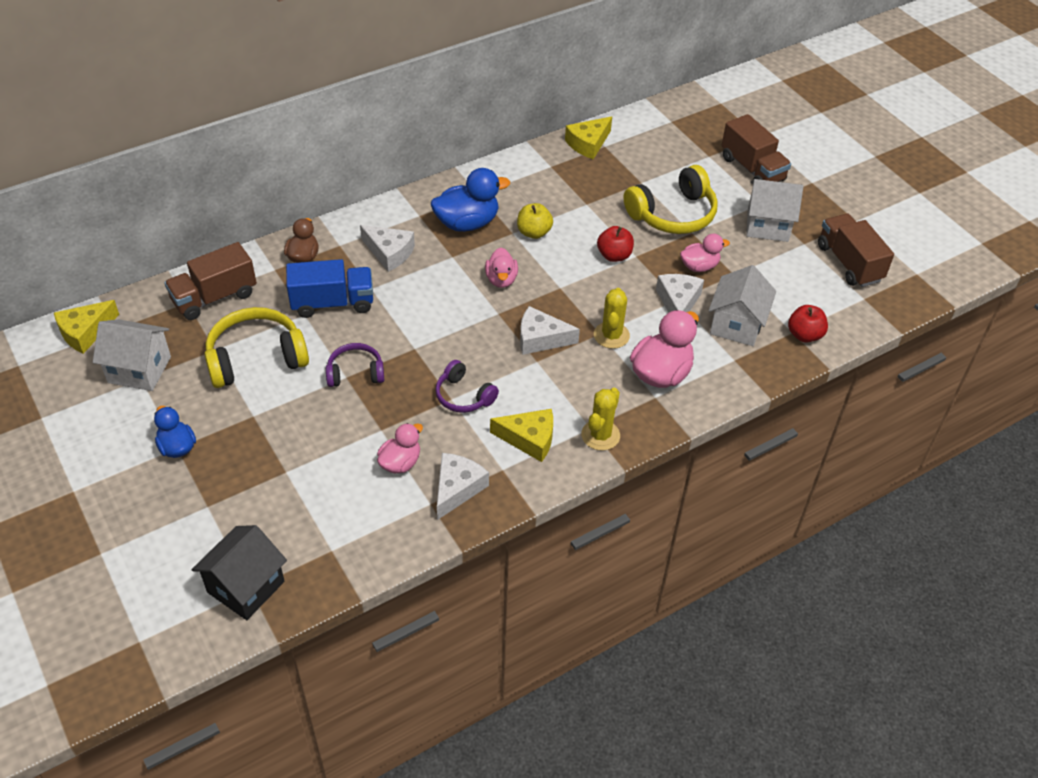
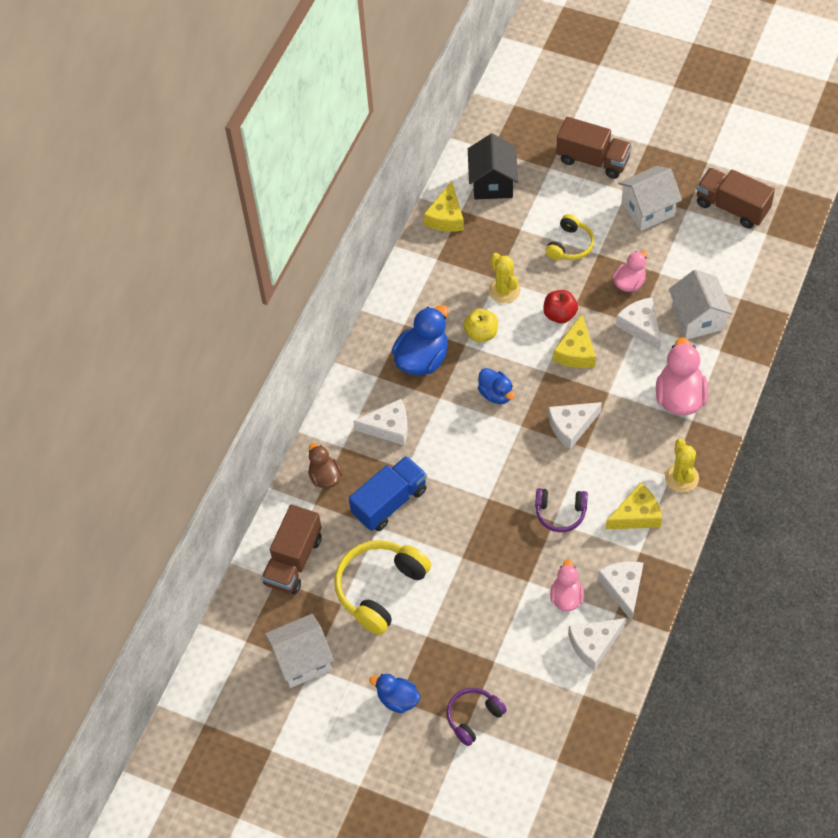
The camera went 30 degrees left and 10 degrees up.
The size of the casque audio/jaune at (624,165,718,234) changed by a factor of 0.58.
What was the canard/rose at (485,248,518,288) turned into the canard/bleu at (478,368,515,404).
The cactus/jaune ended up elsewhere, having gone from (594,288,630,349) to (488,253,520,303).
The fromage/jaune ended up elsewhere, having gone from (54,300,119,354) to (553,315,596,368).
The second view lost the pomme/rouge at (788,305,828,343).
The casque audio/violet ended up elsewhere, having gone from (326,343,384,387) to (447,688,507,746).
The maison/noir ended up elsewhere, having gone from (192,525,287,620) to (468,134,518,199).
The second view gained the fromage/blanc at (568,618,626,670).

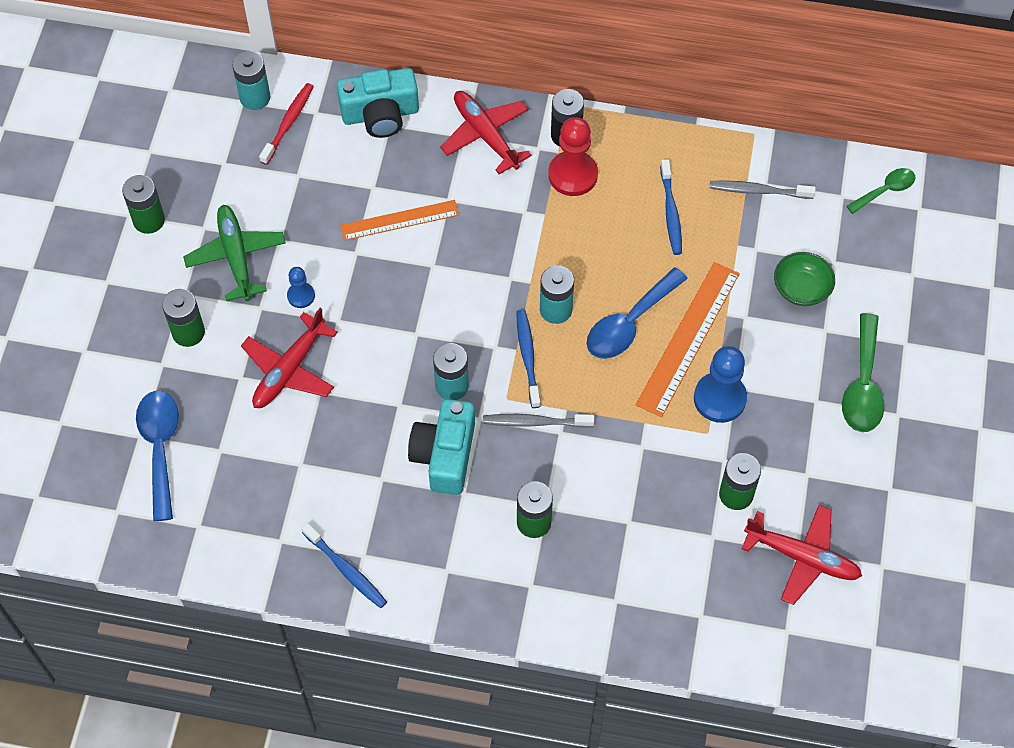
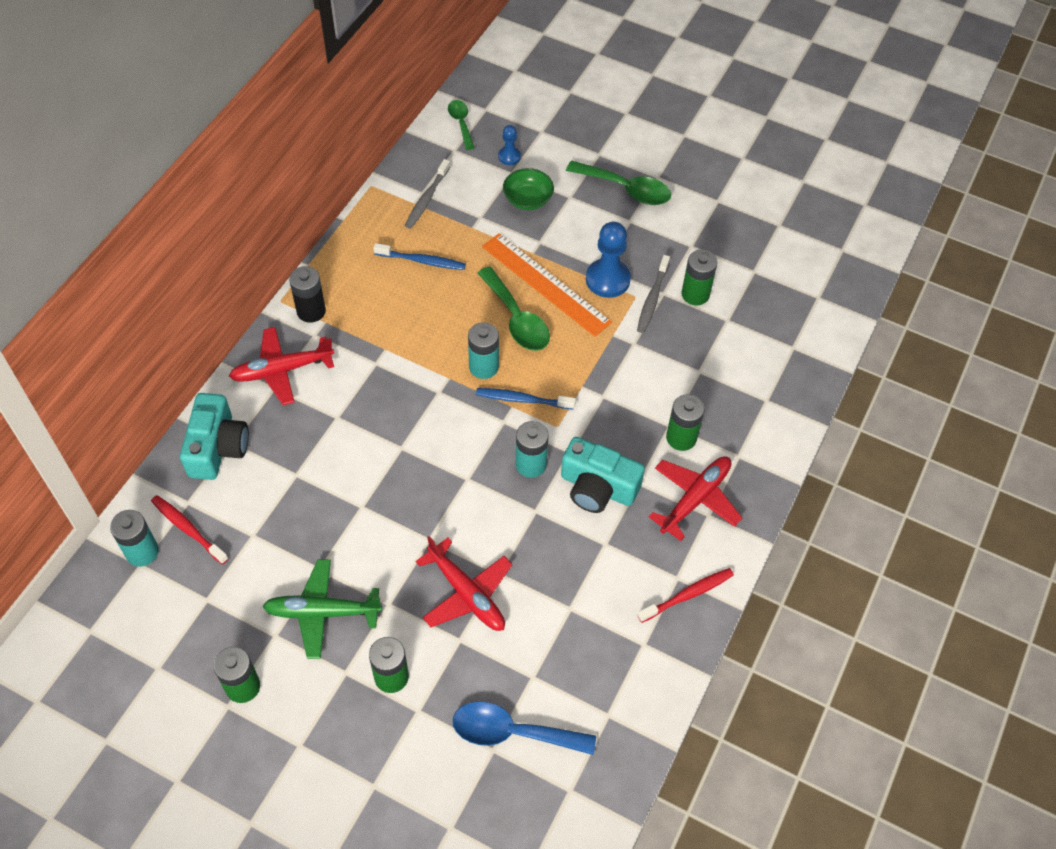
The camera went 75 degrees left and 5 degrees down.
The second view lost the pion/rouge at (548,117,598,196).
The second view lost the règle/orange at (340,200,459,241).
The pion/bleu ended up elsewhere, having gone from (287,267,315,308) to (498,125,521,165).
What was the cuillère/bleu at (587,267,688,359) turned into the cuillère/vert at (478,266,550,351).
The brosse à dents/gris ended up elsewhere, having gone from (483,414,594,428) to (637,255,670,333).
The avion/rouge ended up elsewhere, having gone from (742,505,862,605) to (649,456,742,541).
What was the brosse à dents/bleu at (301,523,387,608) turned into the brosse à dents/rouge at (637,568,734,623).

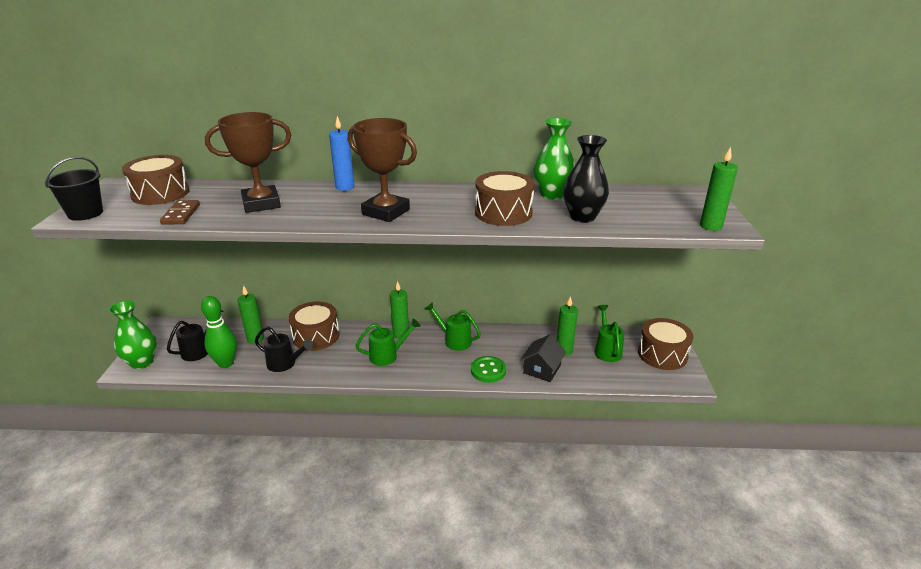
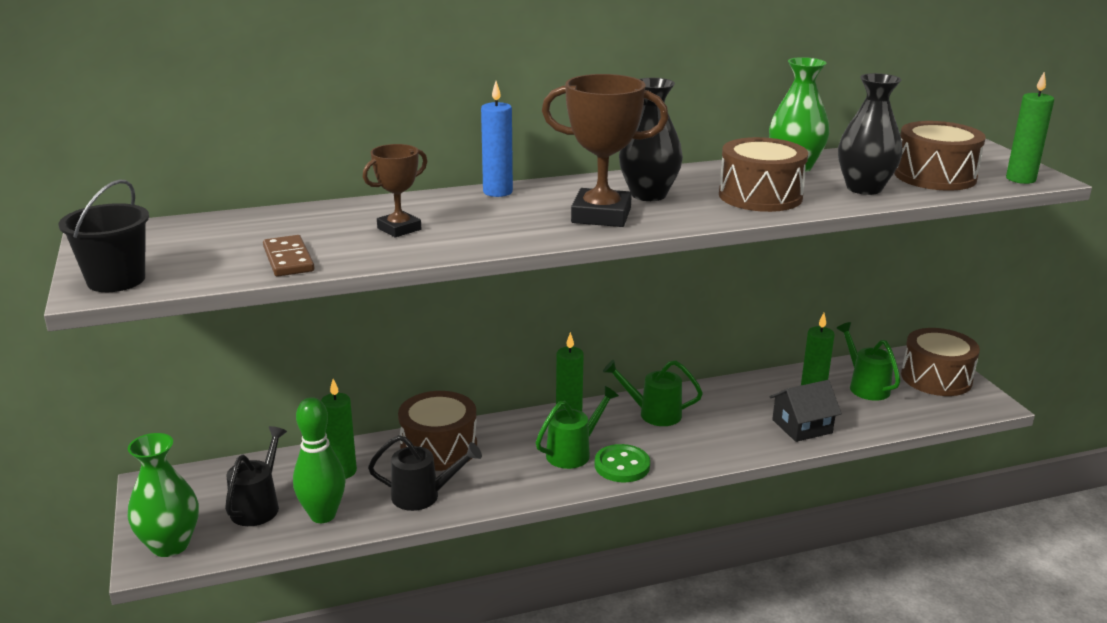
The camera went 20 degrees left and 5 degrees down.
The size of the trophée/marron at (205,112,291,213) changed by a factor of 0.59.
The tambour/marron ended up elsewhere, having gone from (122,155,189,205) to (894,121,986,191).
The maison/noir at (520,334,566,382) ended up facing another way, 60 degrees clockwise from before.
The bouton/vert ended up elsewhere, having gone from (471,356,506,383) to (595,444,650,482).
The second view gained the vase/noir at (619,78,683,201).

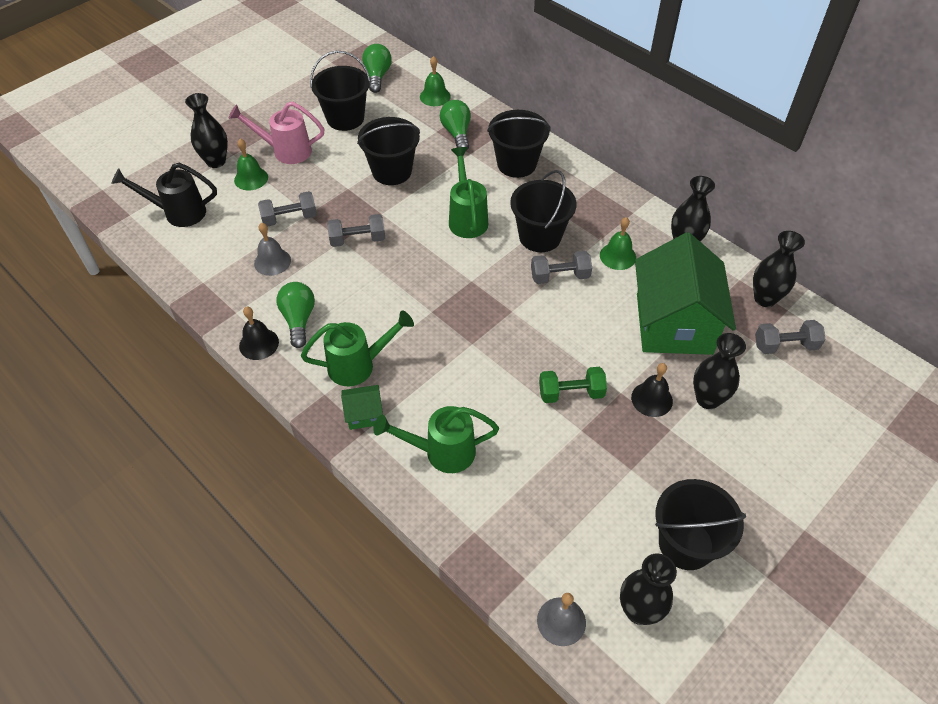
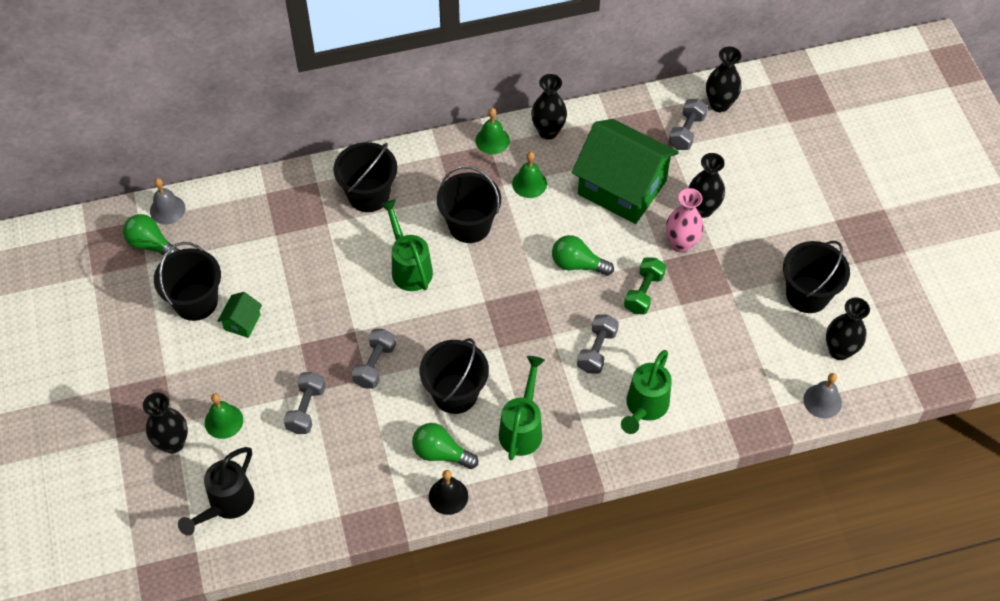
The camera went 60 degrees left and 5 degrees up.
The cloche/vert ended up elsewhere, having gone from (420,56,451,106) to (475,108,510,154).
The ampoule/vert ended up elsewhere, having gone from (440,100,471,151) to (552,235,614,276).
The second view lost the arrosoir/rose at (229,102,324,164).
The seau/noir ended up elsewhere, having gone from (357,117,420,185) to (420,338,489,414).
The arrosoir/vert at (449,147,488,238) ended up facing another way, 45 degrees clockwise from before.
The cloche/gris ended up elsewhere, having gone from (254,223,291,276) to (150,178,185,224).
The vase/noir ended up elsewhere, having gone from (753,231,805,307) to (706,46,742,112).
The haltère/gris ended up elsewhere, having gone from (531,251,592,284) to (577,314,619,374).
Where the cloche/noir stood at (631,363,673,417), the vase/rose came to stand at (666,188,704,253).
The maison/vert ended up elsewhere, having gone from (341,385,383,430) to (217,292,262,338).

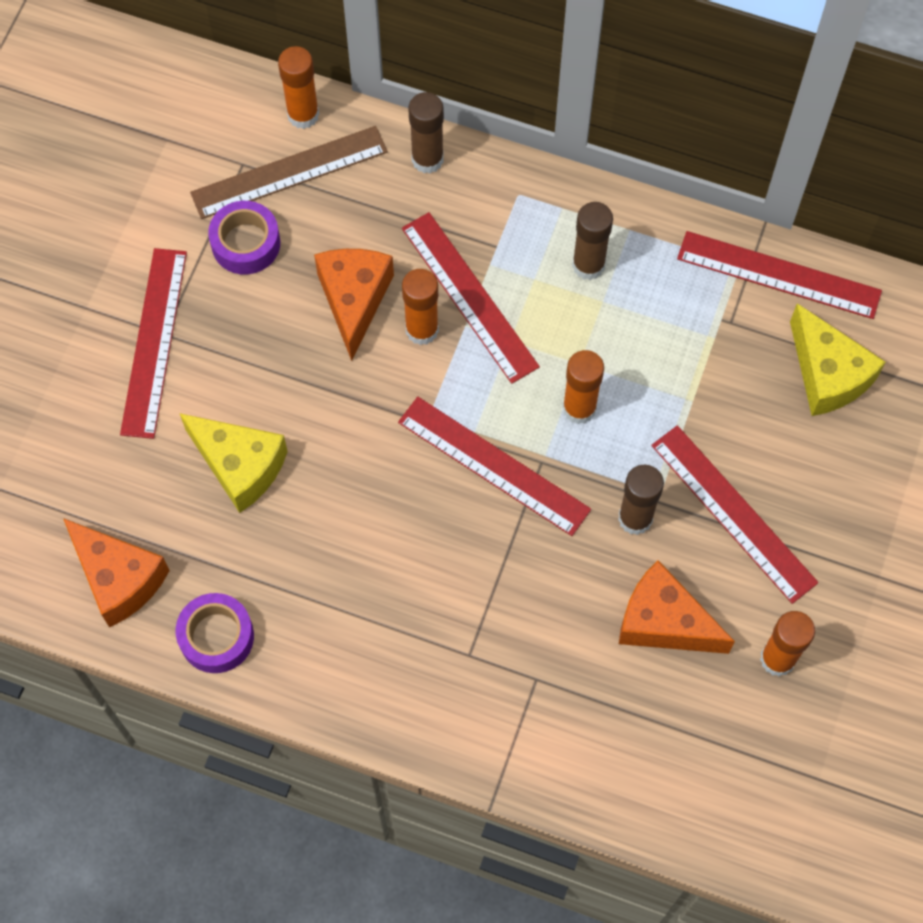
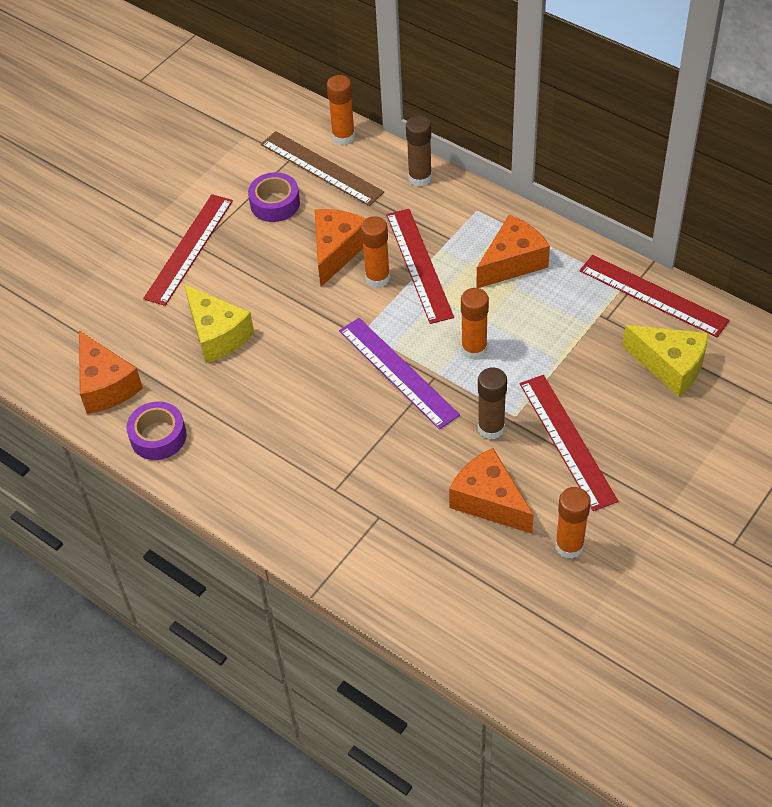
The camera went 20 degrees right and 15 degrees down.
The règle/marron at (190,126,388,219) ended up facing another way, 45 degrees clockwise from before.
Where the bâton de colle/marron stood at (572,202,613,280), the fromage/orange came to stand at (476,215,550,288).
The fromage/jaune at (790,303,885,416) ended up facing another way, 45 degrees counterclockwise from before.
What was the règle/rouge at (398,397,591,536) turned into the règle/violet at (339,318,460,429).

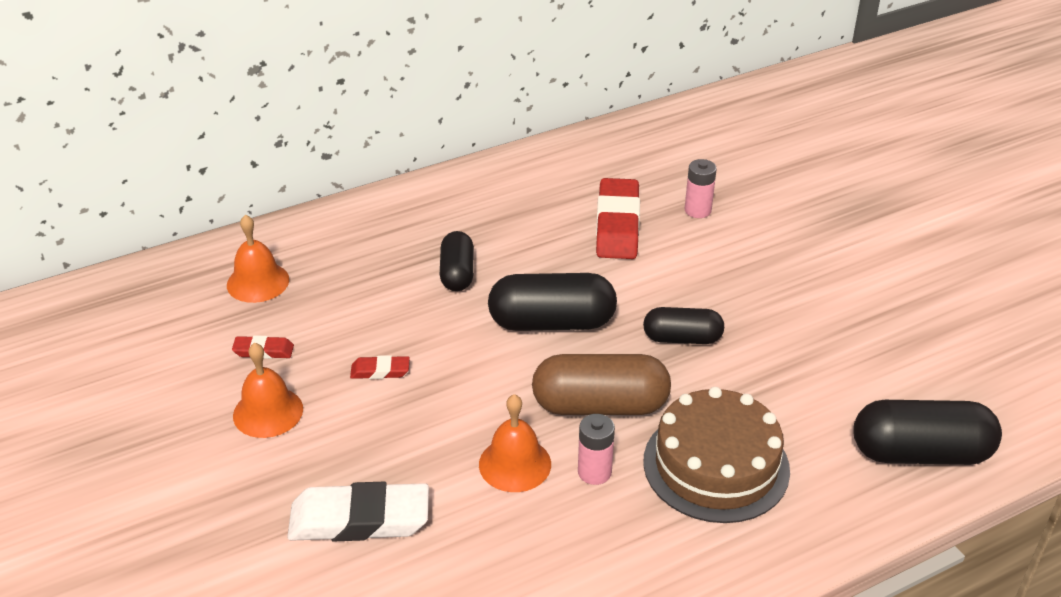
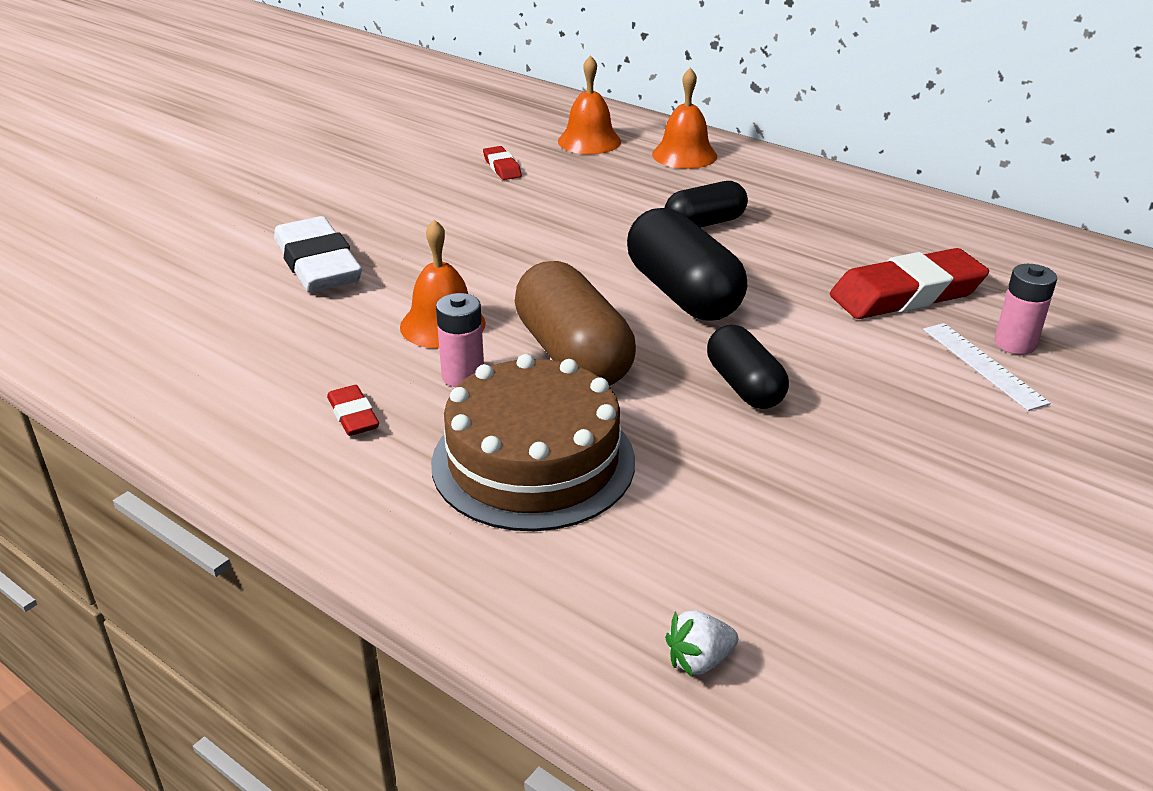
The camera went 65 degrees right and 5 degrees down.
The cloche/orange ended up elsewhere, having gone from (233,342,303,438) to (652,67,717,169).
The gomme/rouge ended up elsewhere, having gone from (350,355,410,379) to (327,385,379,436).
Where the gélule/noir stood at (853,400,1002,465), the fraise/blanc came to stand at (665,611,738,677).
The second view gained the règle/blanc at (923,323,1050,411).

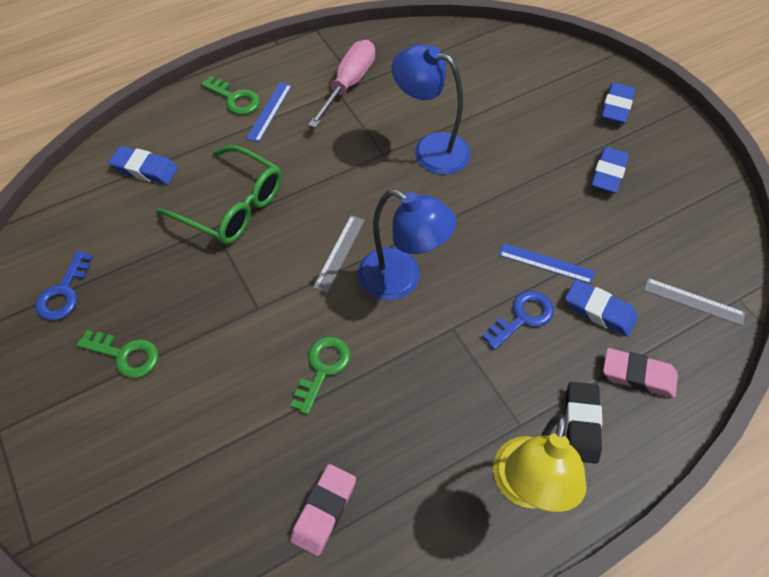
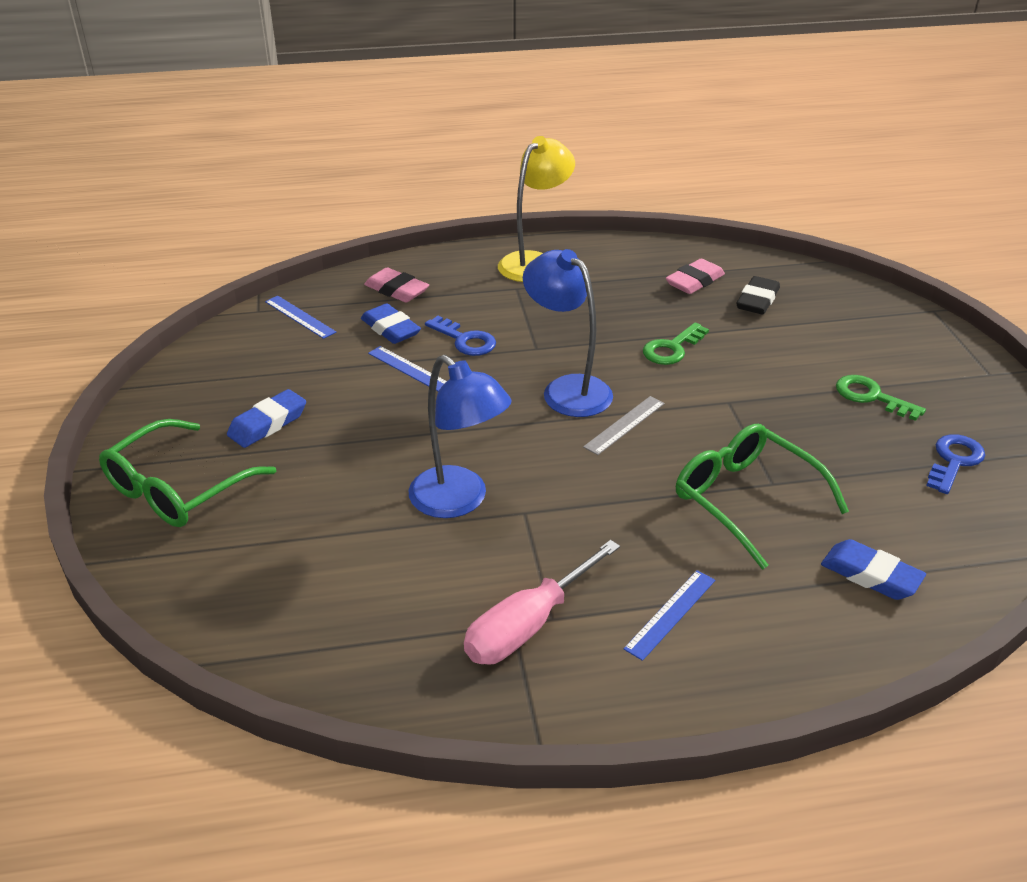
The camera went 160 degrees left and 20 degrees down.
The second view lost the clé/vert at (201,76,260,115).
Where the gomme/bleu stood at (601,82,635,124), the lunettes/vert came to stand at (99,419,276,527).
What was the règle/gris at (644,278,746,326) turned into the règle/bleu at (265,296,336,339).
The clé/bleu at (482,291,554,350) ended up facing another way, 120 degrees counterclockwise from before.
The gomme/noir ended up elsewhere, having gone from (565,382,603,463) to (736,276,780,315).

